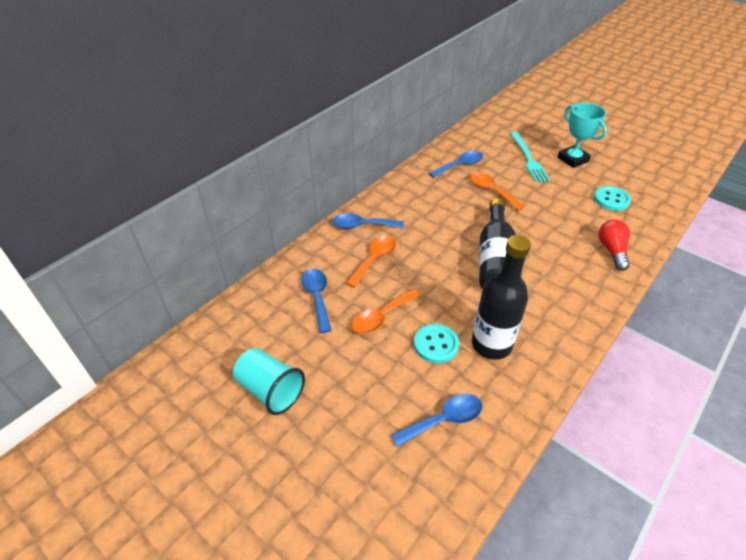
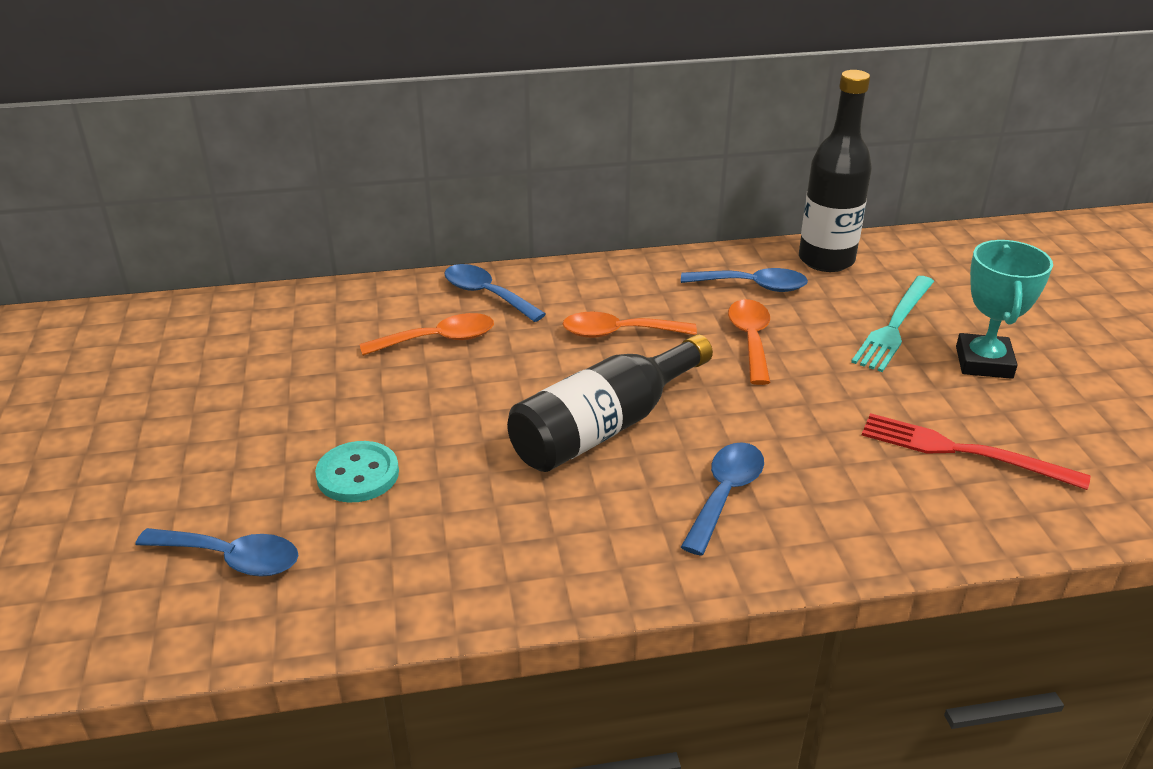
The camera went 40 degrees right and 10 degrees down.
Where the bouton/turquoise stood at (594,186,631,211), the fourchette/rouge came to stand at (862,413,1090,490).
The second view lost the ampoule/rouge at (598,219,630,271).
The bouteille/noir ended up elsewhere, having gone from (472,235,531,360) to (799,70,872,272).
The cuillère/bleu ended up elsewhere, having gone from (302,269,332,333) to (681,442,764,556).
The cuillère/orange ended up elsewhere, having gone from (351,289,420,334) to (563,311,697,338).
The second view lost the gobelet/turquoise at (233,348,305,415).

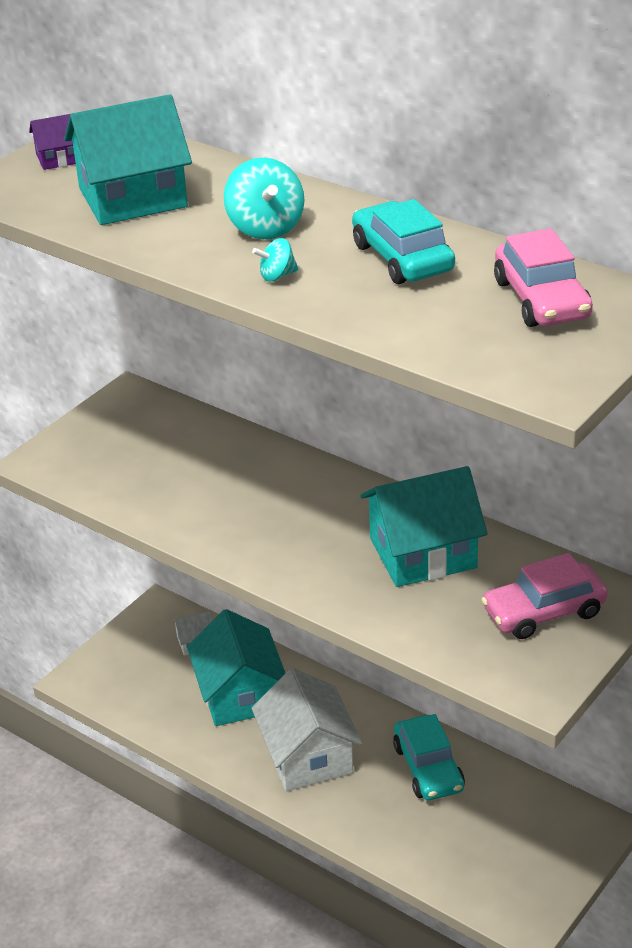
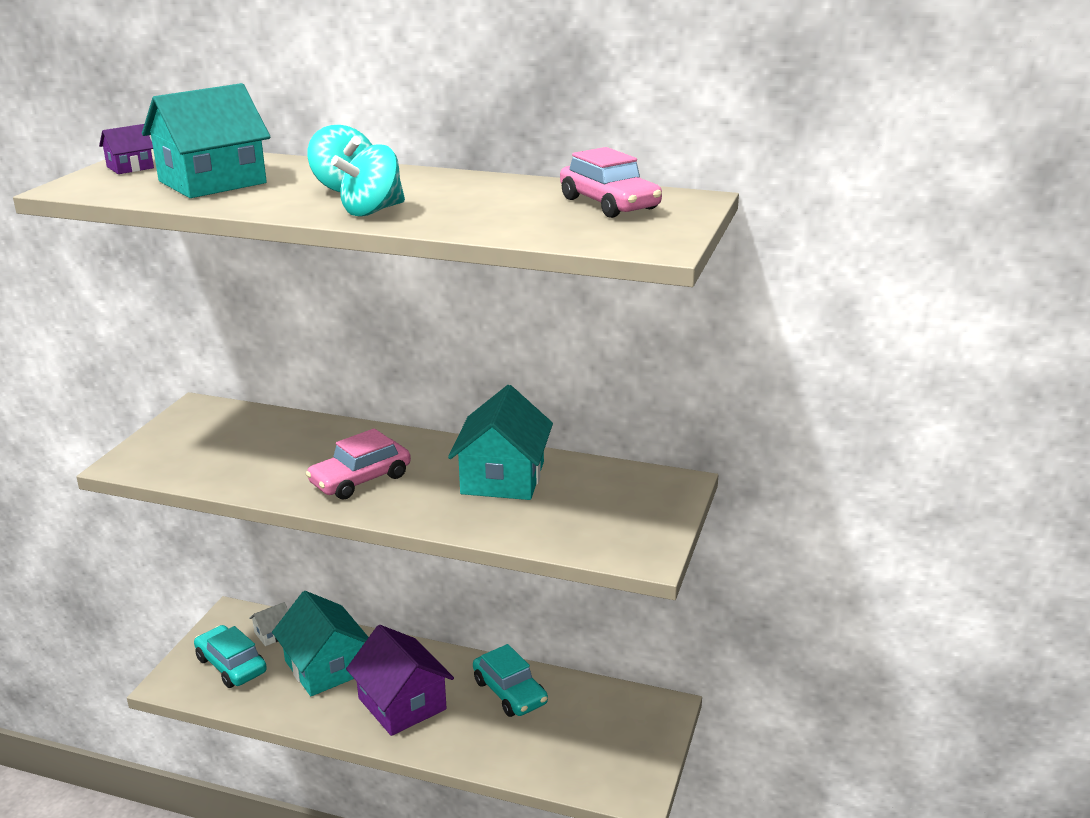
The camera went 20 degrees left and 10 degrees down.
The voiture/turquoise ended up elsewhere, having gone from (352,199,455,284) to (194,625,267,688).
The size of the toupie/turquoise at (252,238,299,282) changed by a factor of 1.86.
The maison/turquoise at (360,466,488,587) ended up facing another way, 45 degrees counterclockwise from before.
The voiture/rose ended up elsewhere, having gone from (481,553,608,639) to (306,428,411,499).
What was the maison/blanc at (252,668,362,791) turned into the maison/violet at (346,625,454,736).

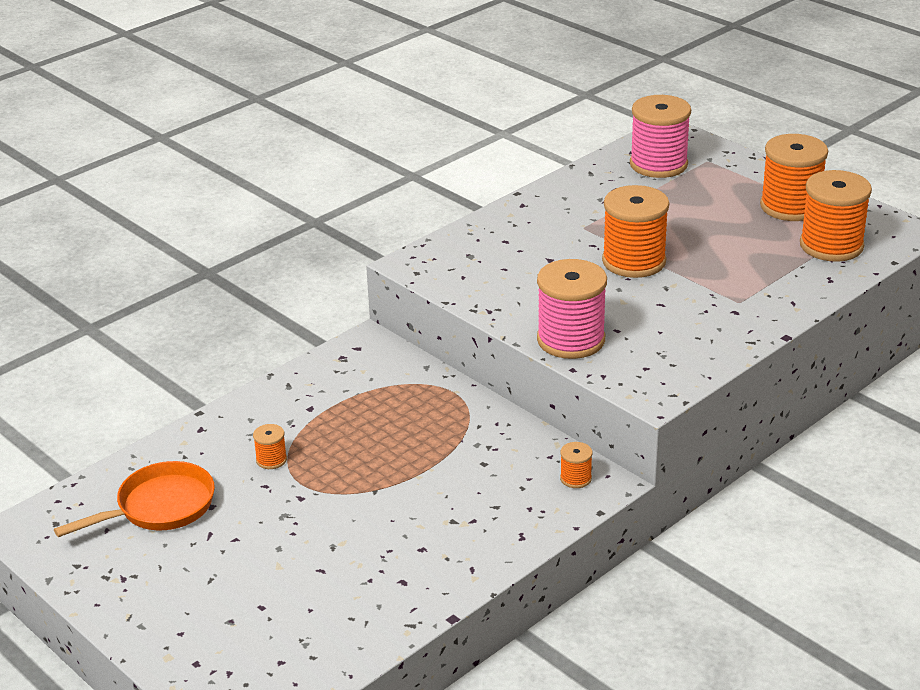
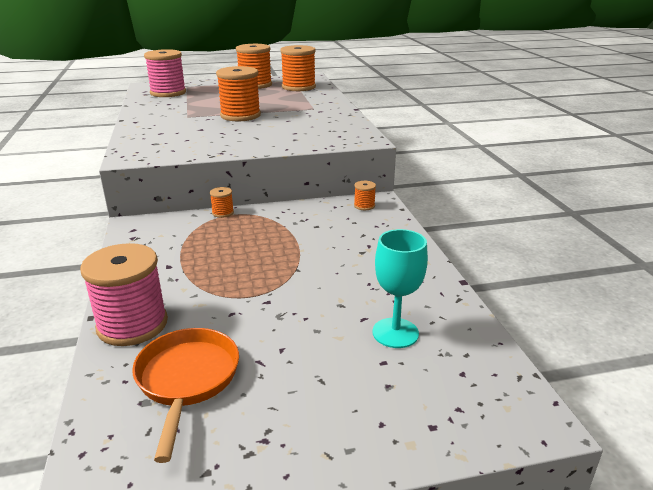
The camera went 60 degrees left and 5 degrees down.
The bobine/rose ended up elsewhere, having gone from (537,259,607,359) to (80,243,168,346).
The bobine/orange ended up elsewhere, having gone from (253,424,287,469) to (210,187,234,218).
The second view gained the verre à pied/turquoise at (373,229,428,348).

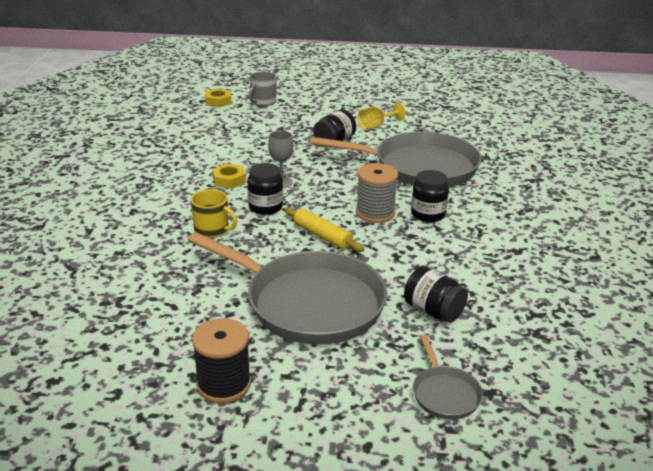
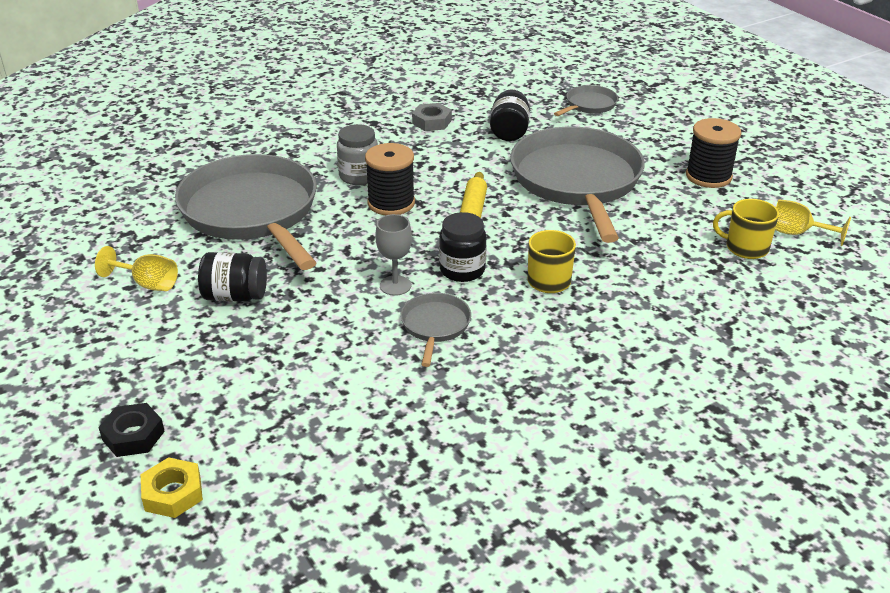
The camera went 125 degrees left and 5 degrees up.
Where the tasse/gris stood at (249,72,277,106), the écrou/noir came to stand at (98,403,165,457).
Where the écrou/jaune stood at (213,163,246,189), the poêle/gris came to stand at (400,293,471,367).
What was the bobine/gris at (356,163,398,223) turned into the bobine/noir at (365,143,415,215).
What was the bocal/noir at (411,170,449,222) turned into the bocal/gris at (337,124,378,185).
The second view gained the écrou/gris at (412,103,452,131).
The second view gained the tasse/jaune at (713,199,779,259).
The second view gained the verre à pied/jaune at (775,200,851,246).

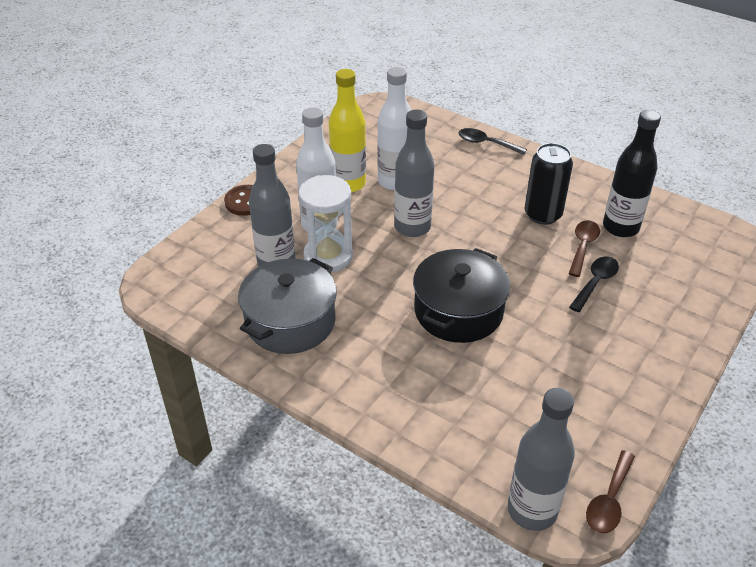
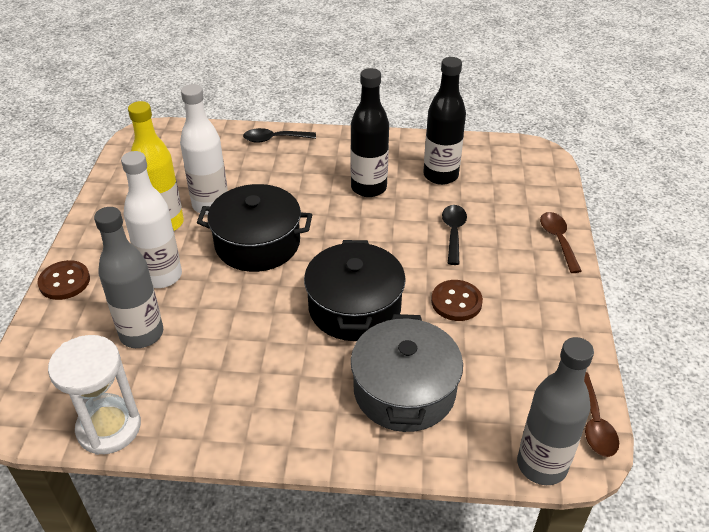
The camera went 30 degrees left and 0 degrees up.
Where the bouteille/gris stood at (394,109,434,237), the marmite/noir came to stand at (197,184,312,272).
Where the canette/noir stood at (525,143,573,225), the bouteille/noir came to stand at (350,68,389,197).
The sablier/blanc ended up elsewhere, having gone from (298,175,353,273) to (48,335,141,455).
The cuillère/marron ended up elsewhere, having gone from (568,220,600,277) to (540,212,581,273).
The marmite/gris ended up elsewhere, having gone from (238,258,337,354) to (351,314,463,432).
The second view gained the bouton/marron at (431,280,483,321).

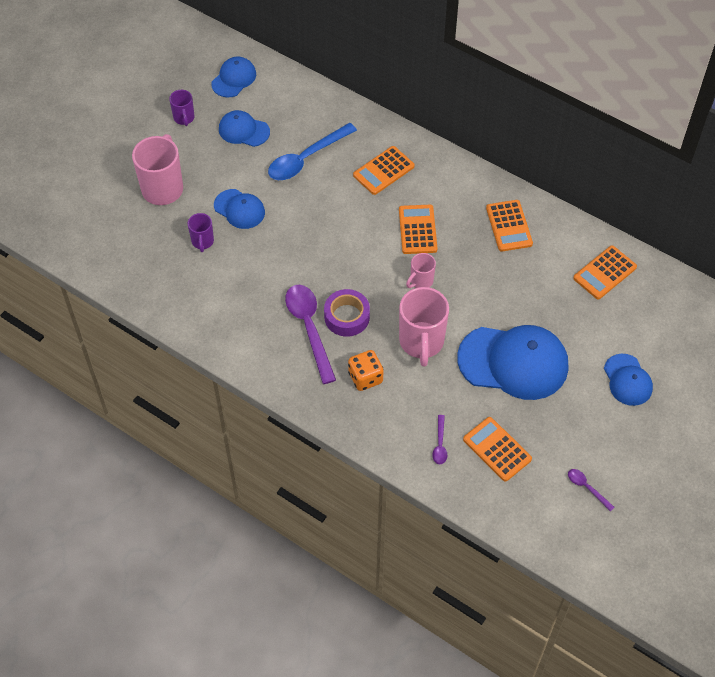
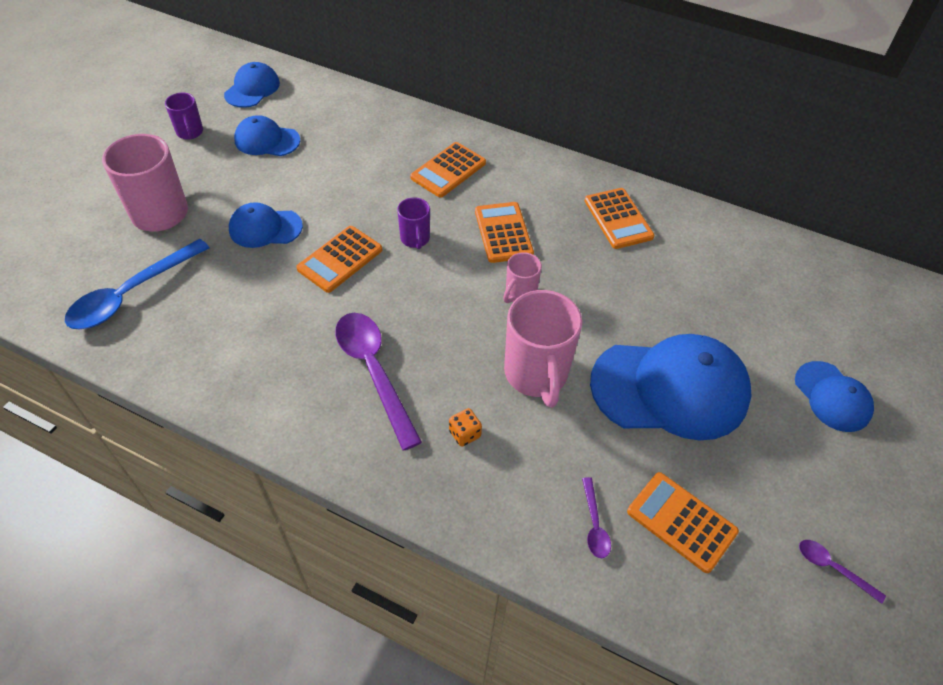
The camera went 10 degrees left and 5 degrees down.
The cuillère/bleu ended up elsewhere, having gone from (268,123,357,180) to (65,239,209,329).
The casquette/bleu at (214,189,265,229) ended up facing another way, 150 degrees clockwise from before.
The tasse/violet ended up elsewhere, having gone from (188,213,214,252) to (397,197,430,249).
The calculatrice/orange ended up elsewhere, having gone from (573,246,637,299) to (296,226,382,293).
The second view lost the ruban adhésif/violet at (324,289,370,337).
The size of the dé/orange at (348,350,383,391) changed by a factor of 0.61.

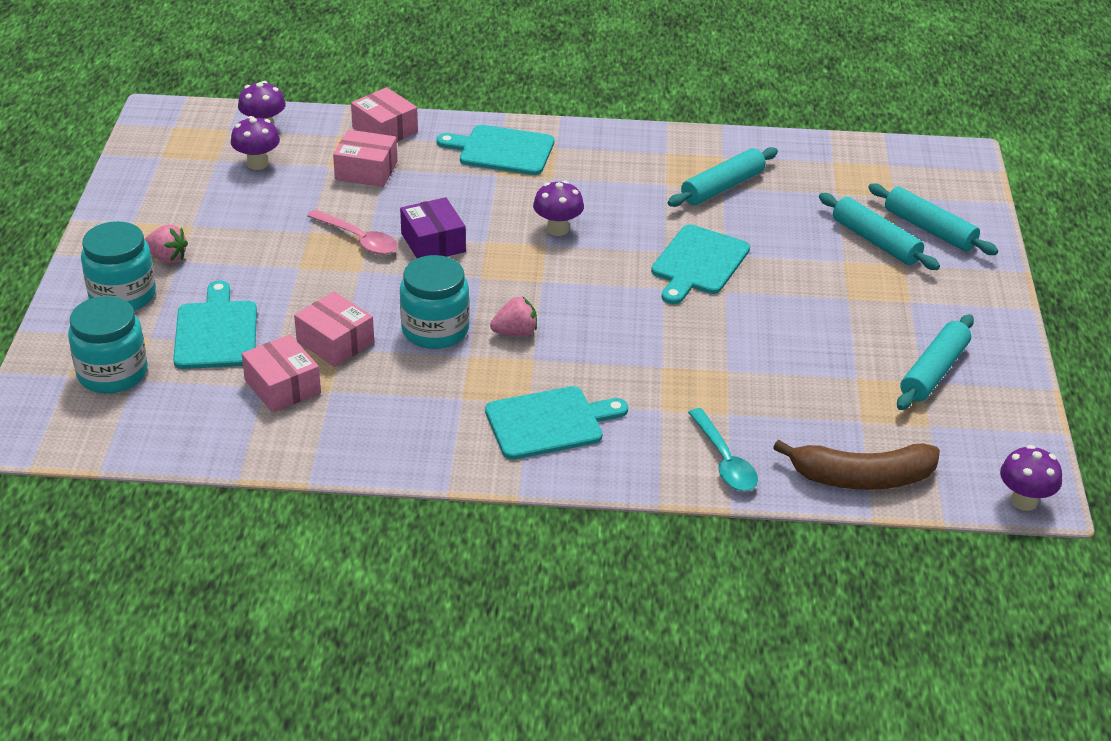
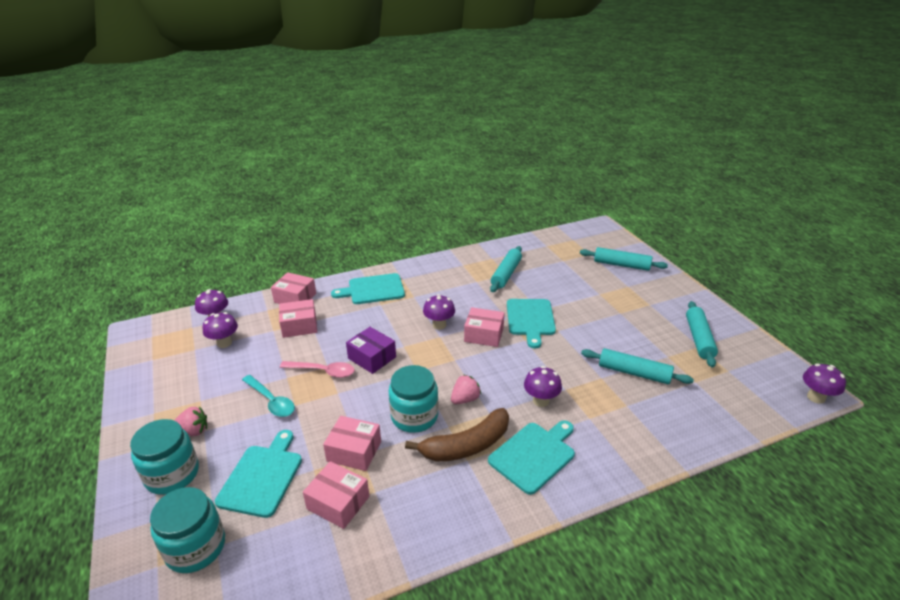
The camera went 25 degrees left and 5 degrees down.
The rouleau à pâtisserie/turquoise ended up elsewhere, having gone from (819,193,940,270) to (581,348,694,384).
The planche à découper/turquoise at (173,280,257,369) ended up facing another way, 45 degrees clockwise from before.
The cuillère/turquoise ended up elsewhere, having gone from (688,408,758,491) to (242,375,295,417).
The banane/marron ended up elsewhere, having gone from (773,440,940,490) to (405,408,509,462).
The second view gained the boîte/rose at (464,307,504,347).
The second view gained the champignon/violet at (524,366,562,407).

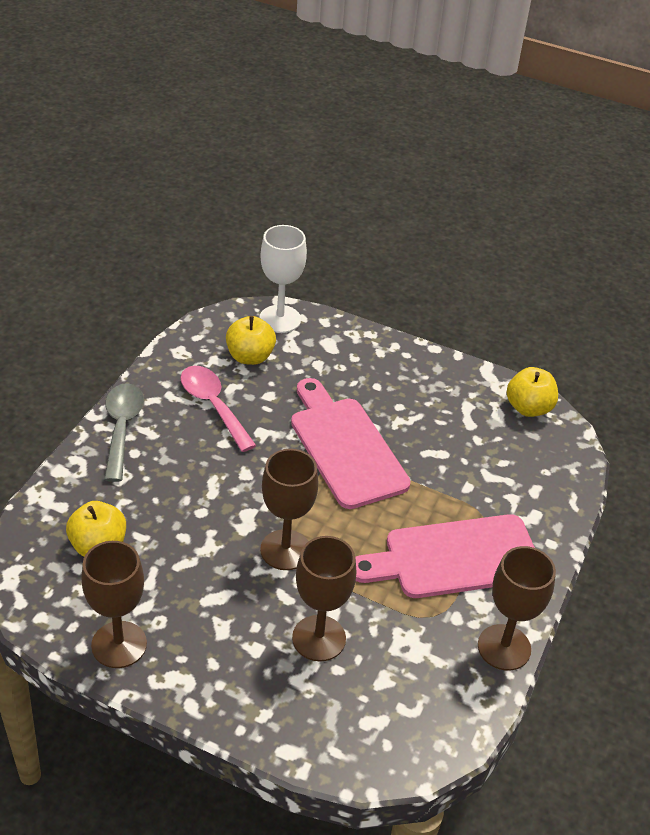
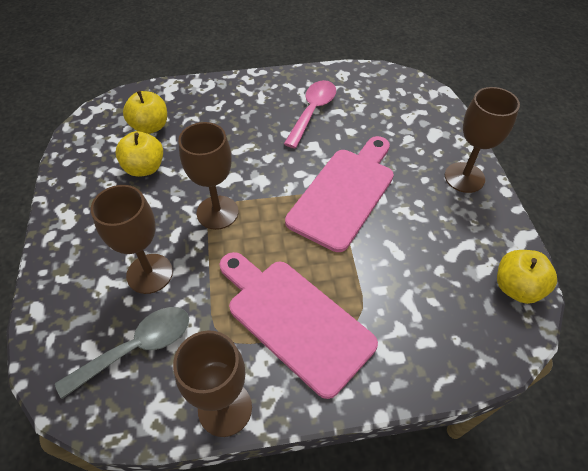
The camera went 60 degrees right and 10 degrees up.
The second view lost the verre à pied/blanc at (260,225,307,333).
The pomme/jaune ended up elsewhere, having gone from (226,316,276,365) to (115,131,163,177).
The cuillère/gris ended up elsewhere, having gone from (104,383,144,482) to (55,307,189,399).
The verre à pied/marron ended up elsewhere, having gone from (81,541,147,668) to (445,87,520,193).

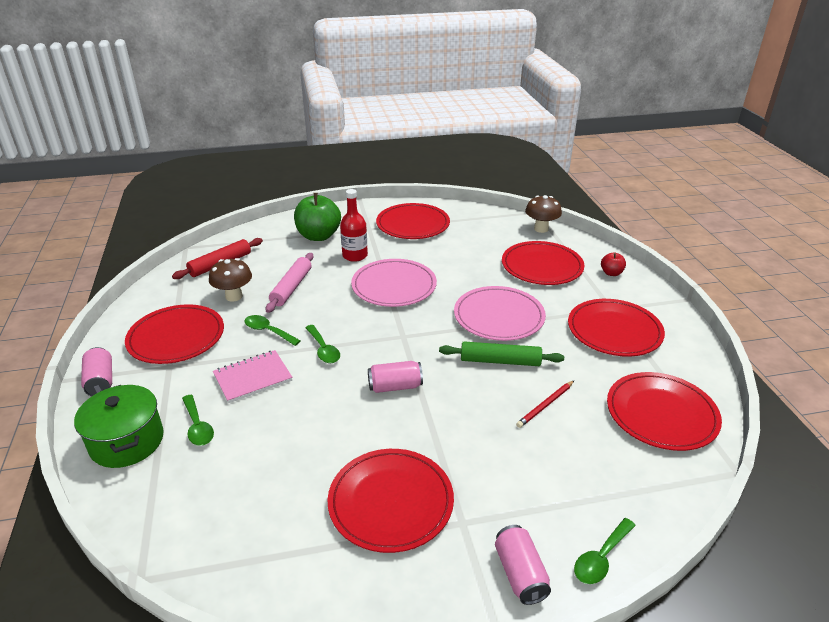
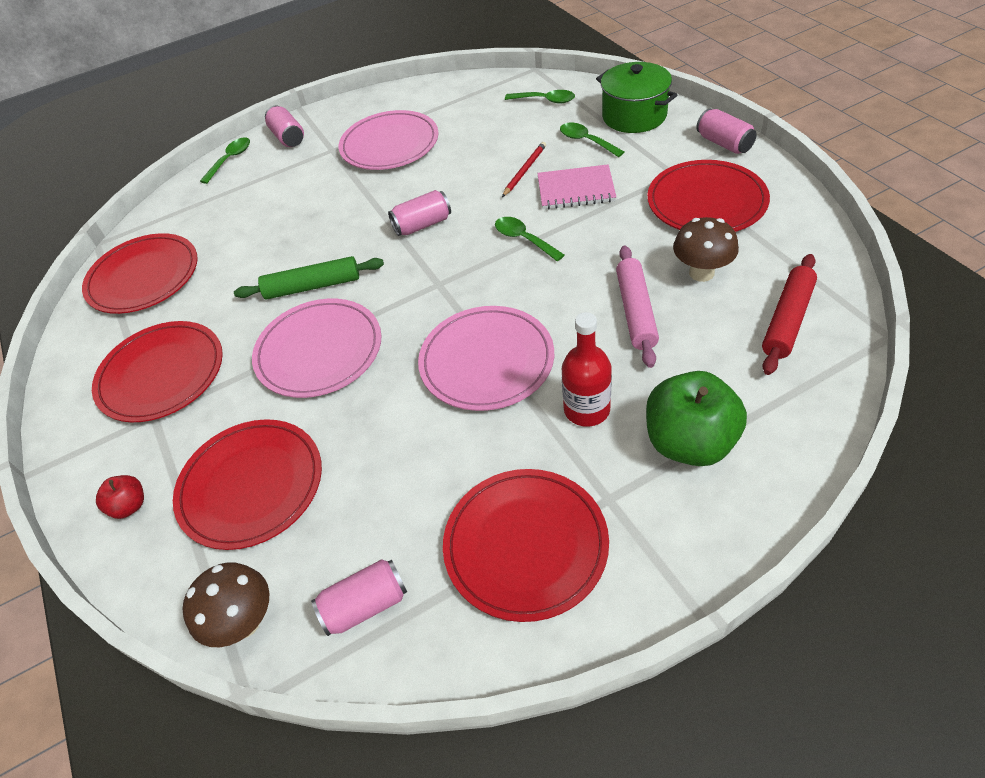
The camera went 170 degrees right and 15 degrees up.
The cuillère/vert ended up elsewhere, having gone from (244,315,301,346) to (505,90,575,104).
The carnet/rose at (213,350,292,403) ended up facing another way, 45 degrees clockwise from before.
The crayon/rouge ended up elsewhere, having gone from (516,381,574,428) to (502,142,546,197).
What was the assiette/rouge at (328,449,454,553) turned into the assiette/rose at (339,110,438,170).
The second view gained the canette/rose at (311,559,407,636).

